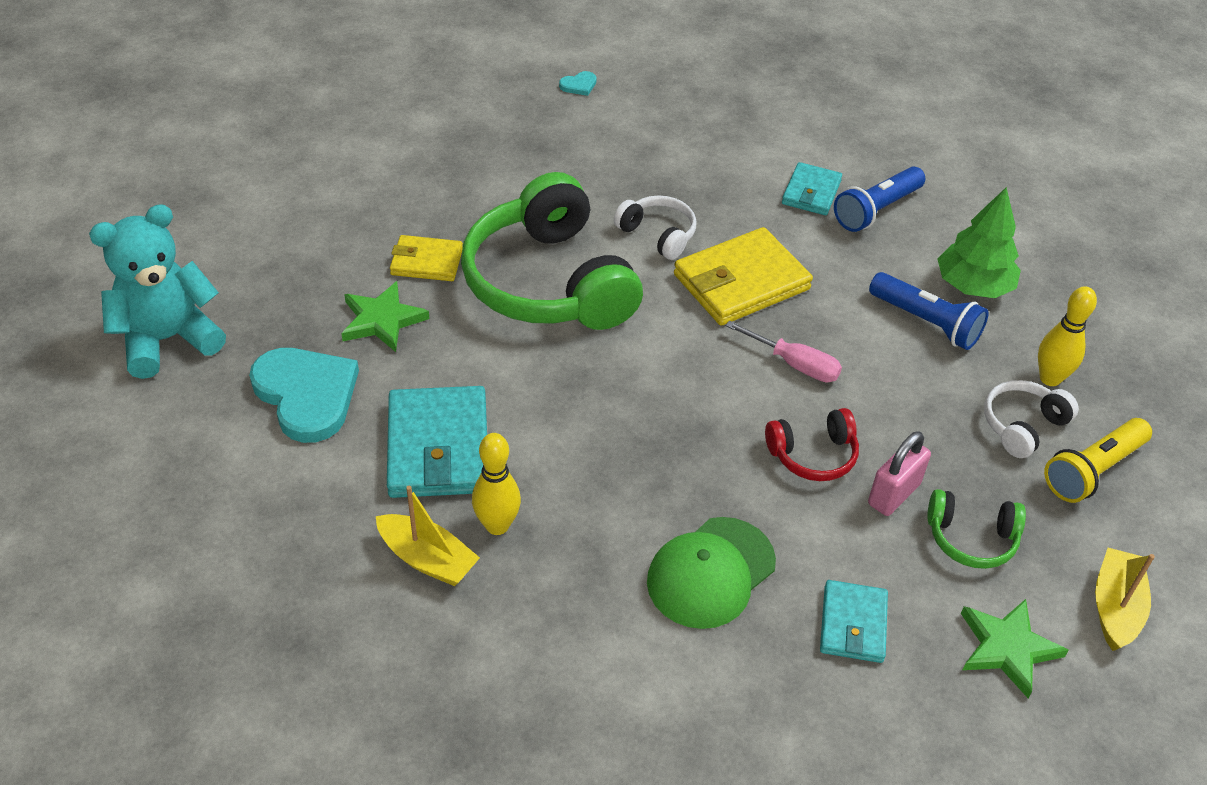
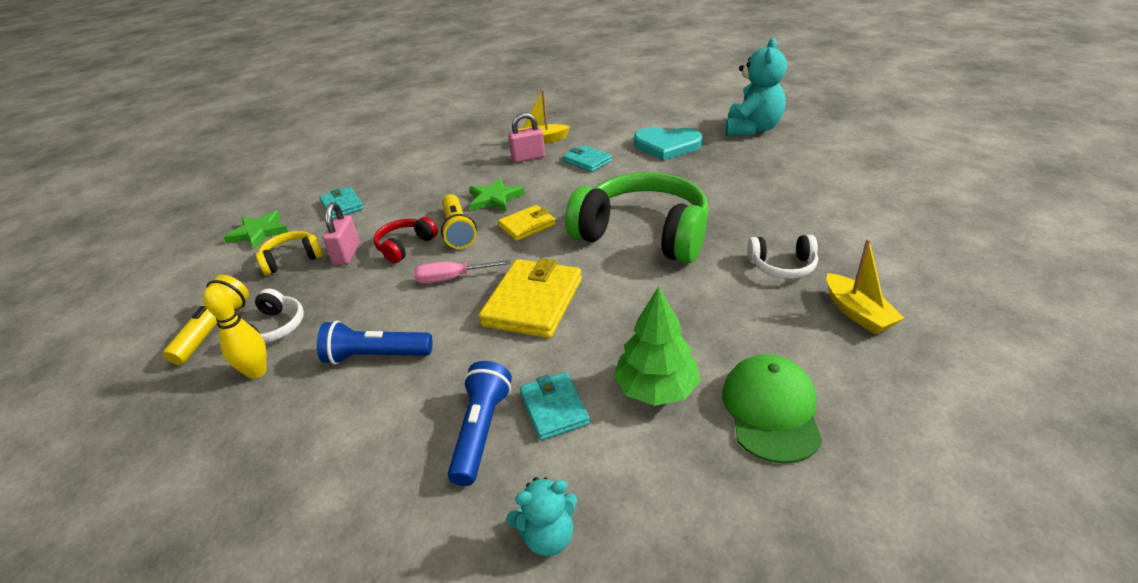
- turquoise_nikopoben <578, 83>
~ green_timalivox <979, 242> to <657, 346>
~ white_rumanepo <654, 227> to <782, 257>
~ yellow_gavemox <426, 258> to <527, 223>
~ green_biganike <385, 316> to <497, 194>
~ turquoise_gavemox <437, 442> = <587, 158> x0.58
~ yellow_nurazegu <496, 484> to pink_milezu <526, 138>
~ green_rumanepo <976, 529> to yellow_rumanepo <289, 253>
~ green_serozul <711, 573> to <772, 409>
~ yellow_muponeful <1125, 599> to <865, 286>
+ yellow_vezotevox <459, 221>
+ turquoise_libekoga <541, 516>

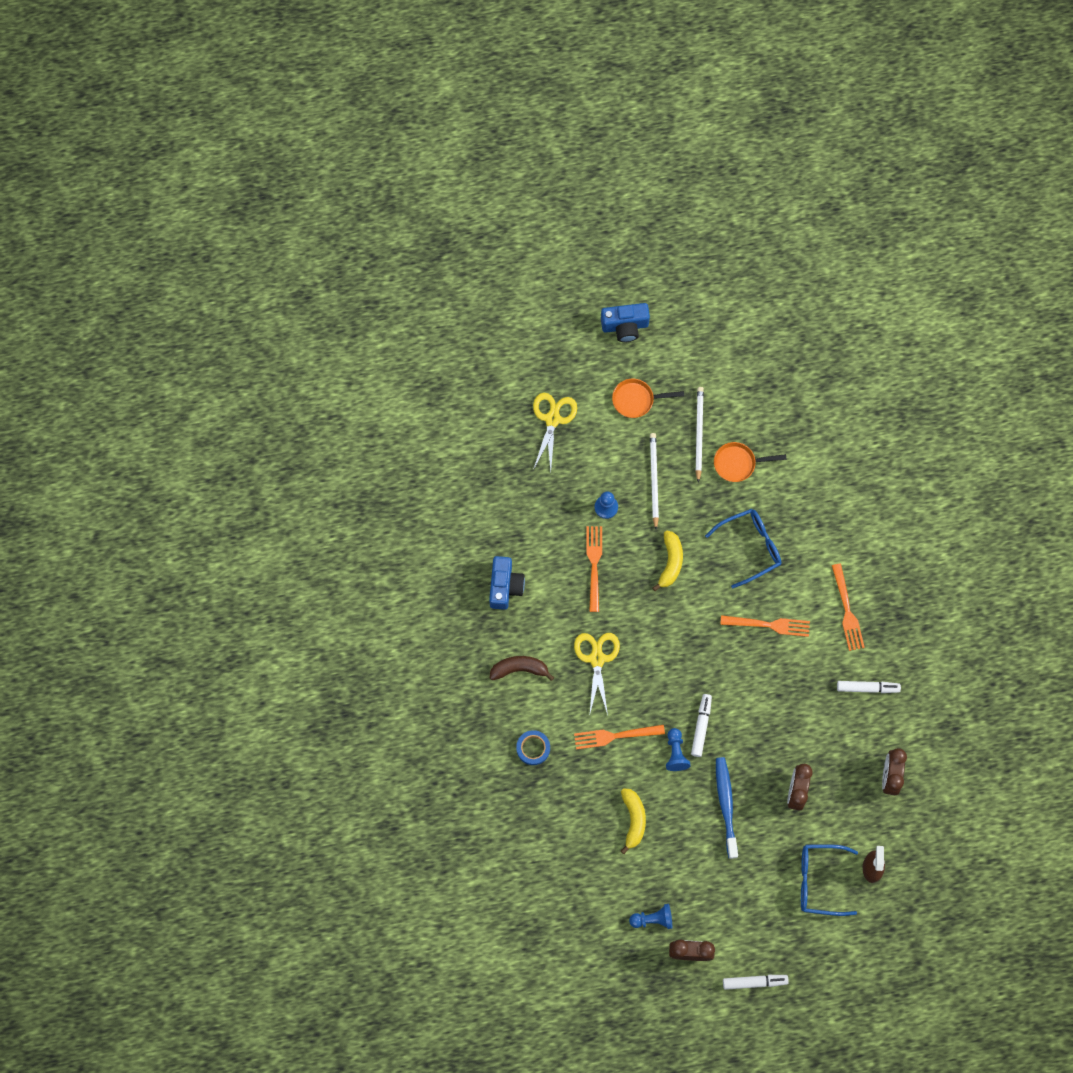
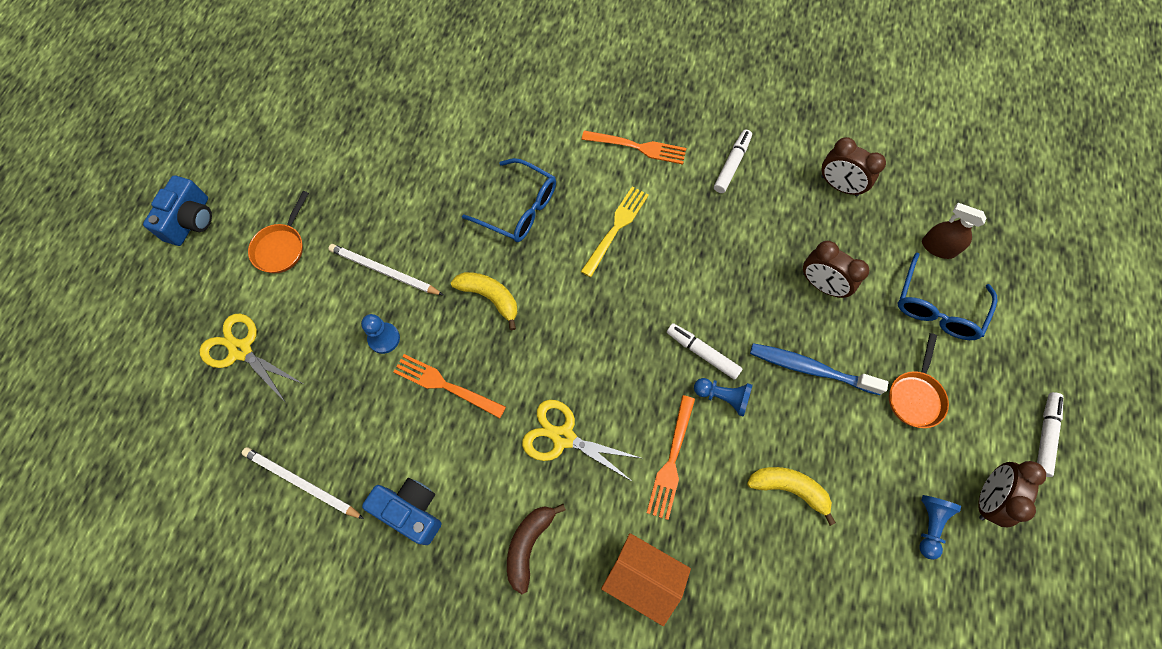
~ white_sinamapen <699, 435> to <302, 483>
~ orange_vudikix <750, 462> to <919, 380>
~ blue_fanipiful <743, 548> = <509, 200> 120 degrees clockwise
~ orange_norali <765, 626> to yellow_norali <615, 231>
~ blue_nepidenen <533, 747> to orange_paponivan <646, 579>

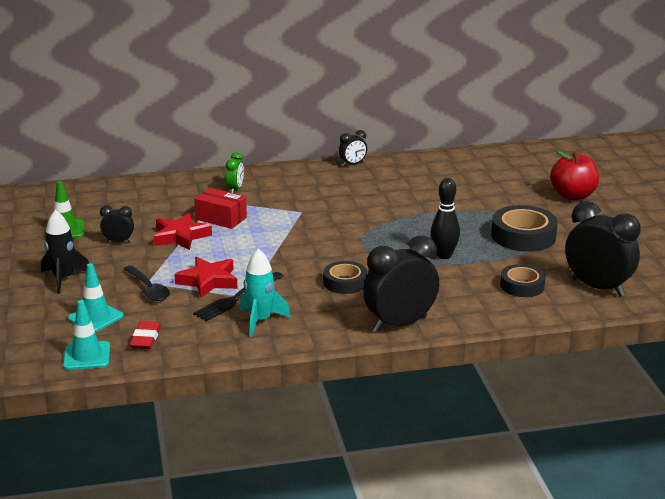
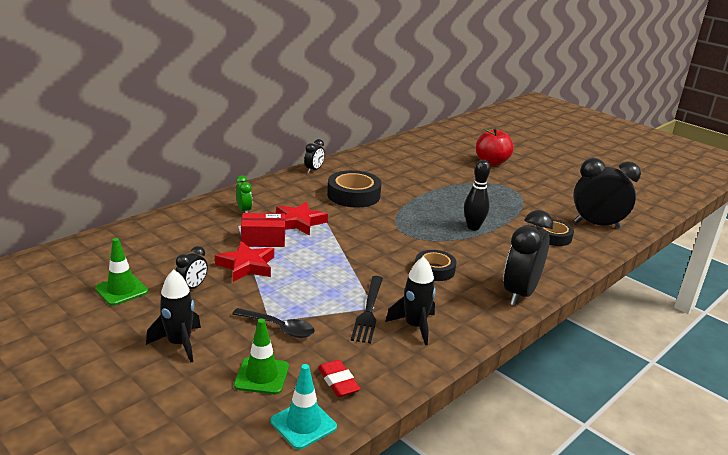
~ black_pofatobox <117, 224> = <192, 267> 150 degrees clockwise
~ black_nepidenen <524, 228> to <354, 188>
~ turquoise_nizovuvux <265, 292> to black_nizovuvux <410, 300>
~ red_biganike <206, 277> to <302, 218>
~ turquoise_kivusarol <95, 297> to green_kivusarol <261, 356>

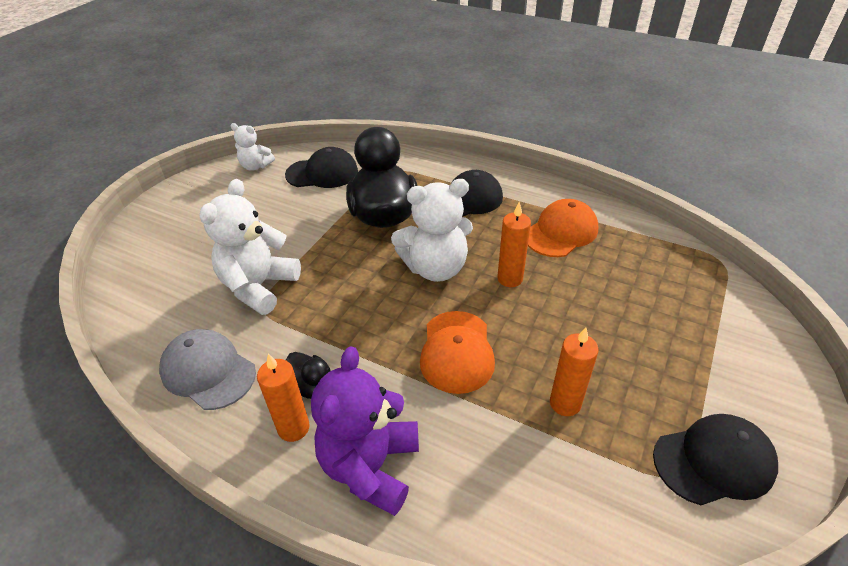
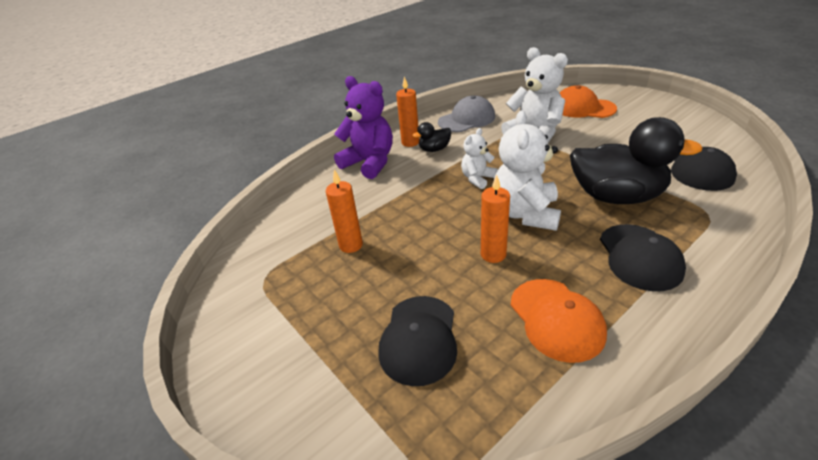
~ white_libekoga <253, 147> to <479, 158>
~ orange_serozul <457, 352> to <588, 101>
~ black_serozul <715, 459> to <417, 341>

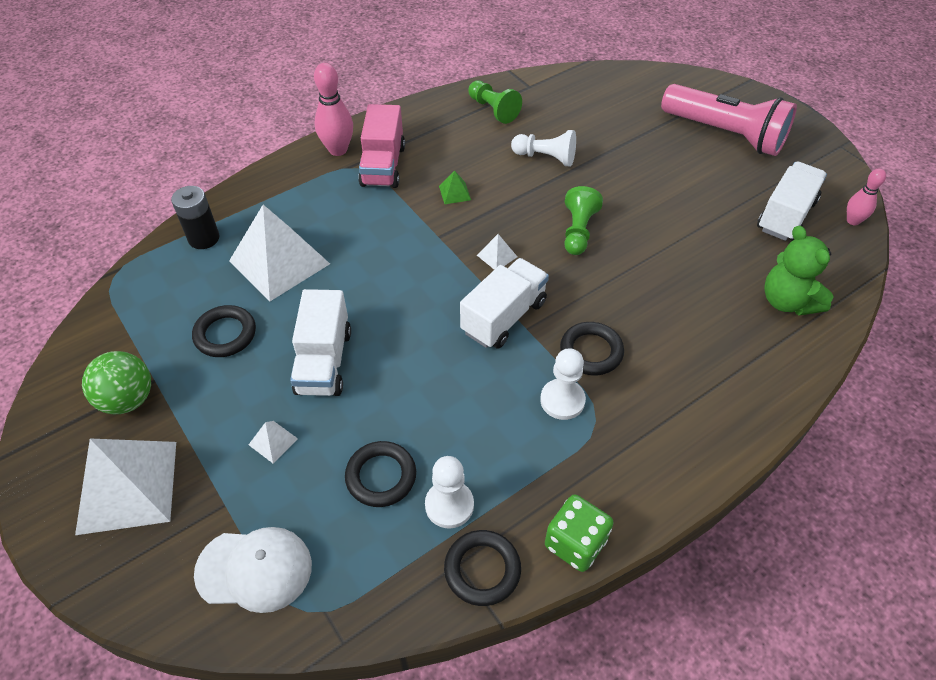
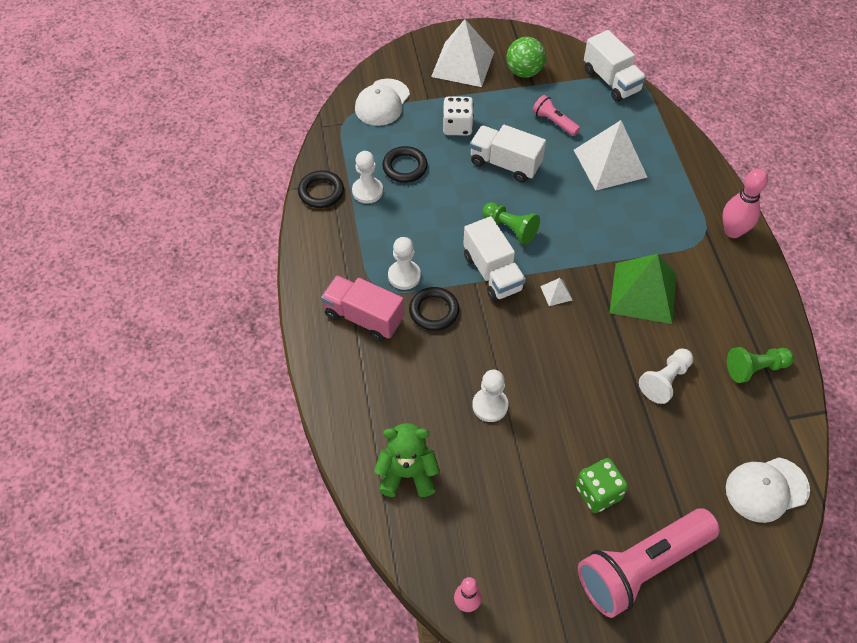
~ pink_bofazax <381, 146> to <362, 308>
~ white_bofazax <792, 201> to <615, 66>
~ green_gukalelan <455, 187> = <642, 289> x2.46
- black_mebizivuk <195, 217>
~ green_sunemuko <583, 220> to <511, 223>
~ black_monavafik <224, 331> to pink_vezotevox <556, 115>
~ white_gukalelan <273, 442> to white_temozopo <458, 116>
~ green_temozopo <579, 533> to <602, 485>
+ white_sunemuko <490, 396>
+ white_serozul <768, 490>

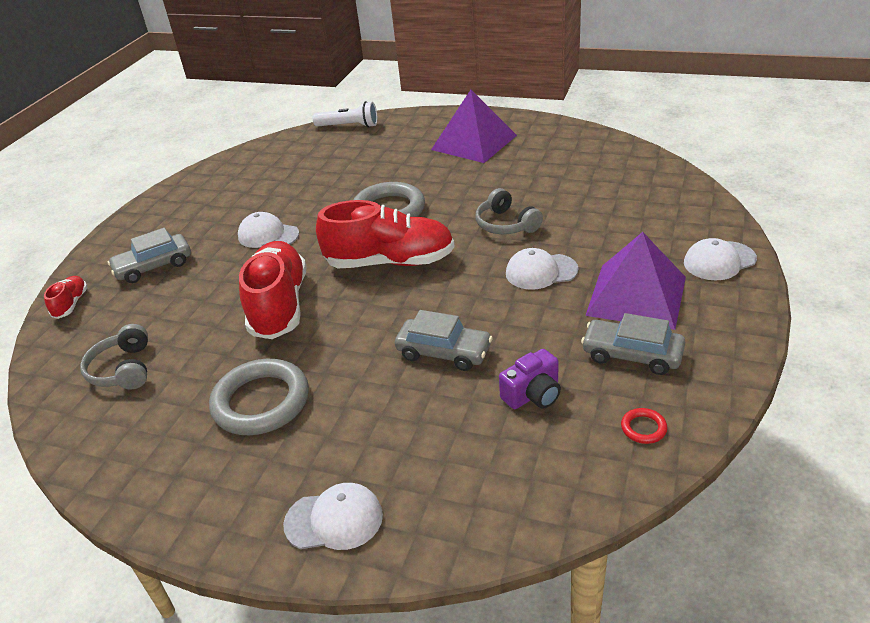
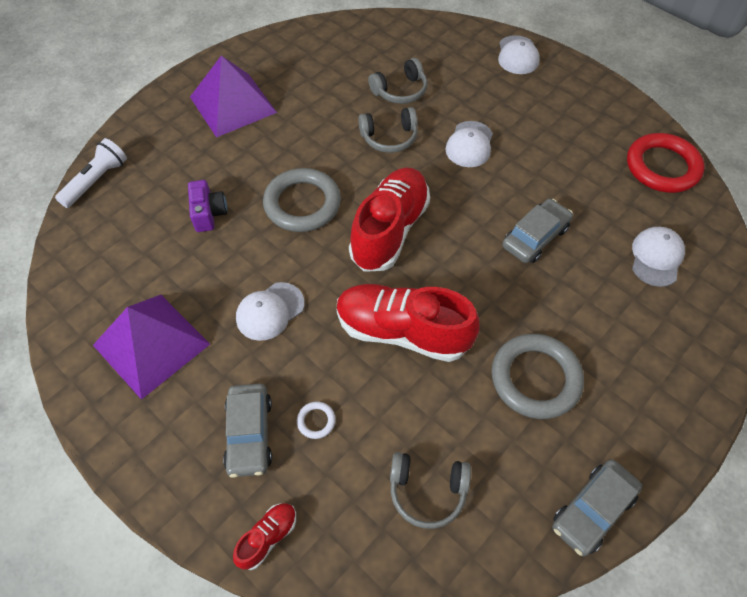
~ purple_gukalelan <635, 281> to <151, 347>
~ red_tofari <66, 297> = <264, 536> 105 degrees clockwise
~ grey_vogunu <633, 344> to <597, 508>
~ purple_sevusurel <530, 379> to <207, 206>
~ red_monavafik <644, 426> = <665, 163> x2.42
~ white_serozul <333, 516> to <658, 257>
+ grey_rumanepo <398, 81>
+ white_monavafik <316, 420>

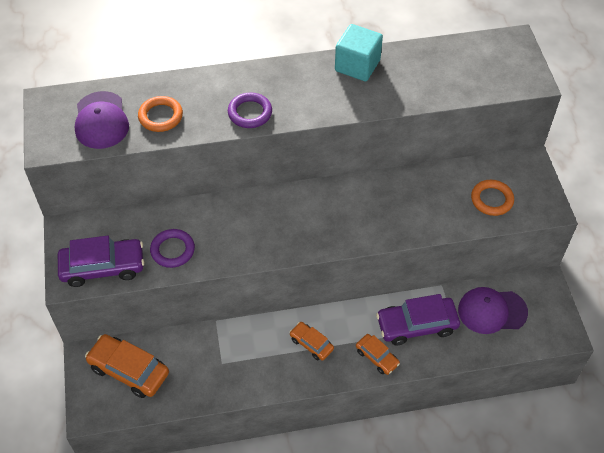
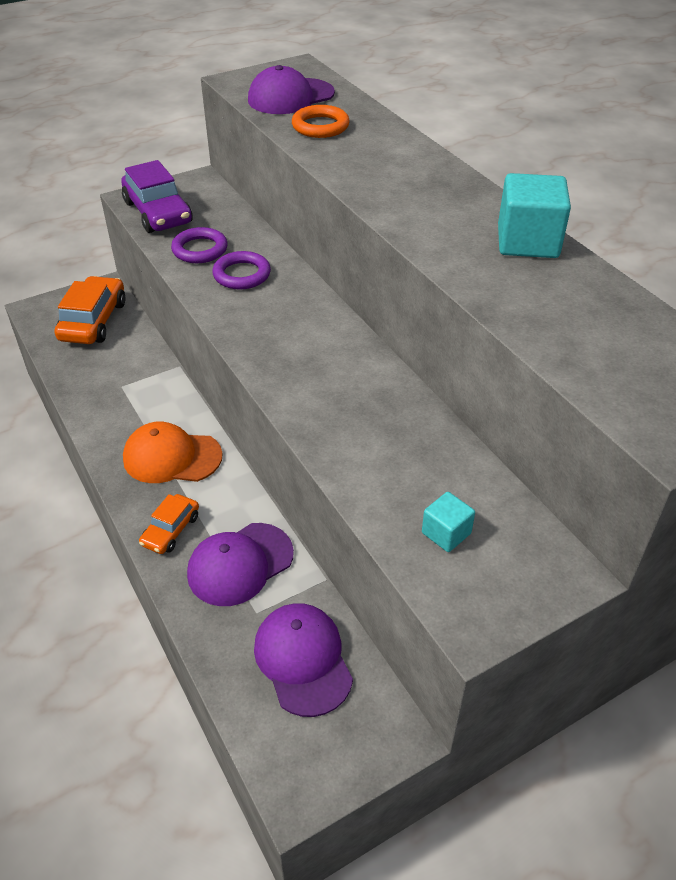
~ purple_monavafik <250, 110> to <241, 270>
~ orange_monavafik <492, 198> to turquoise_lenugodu <448, 522>
~ purple_vogunu <418, 320> to purple_serozul <240, 564>
~ orange_vogunu <312, 341> to orange_serozul <173, 452>

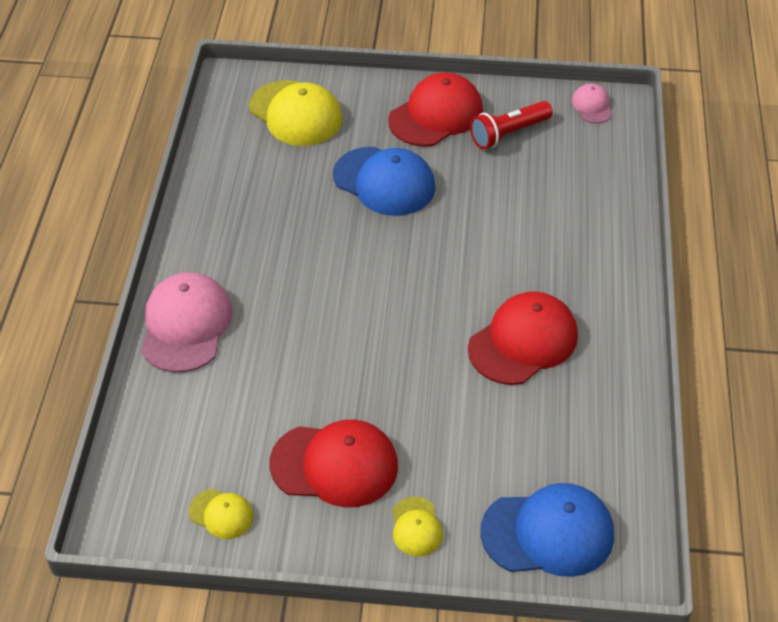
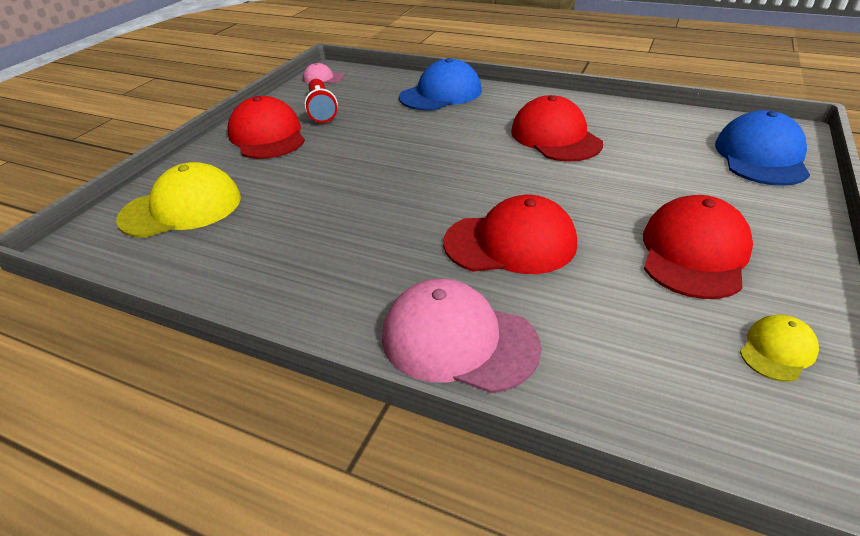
~ blue_serozul <384, 181> to <440, 84>
- yellow_serozul <418, 527>
+ red_serozul <510, 234>

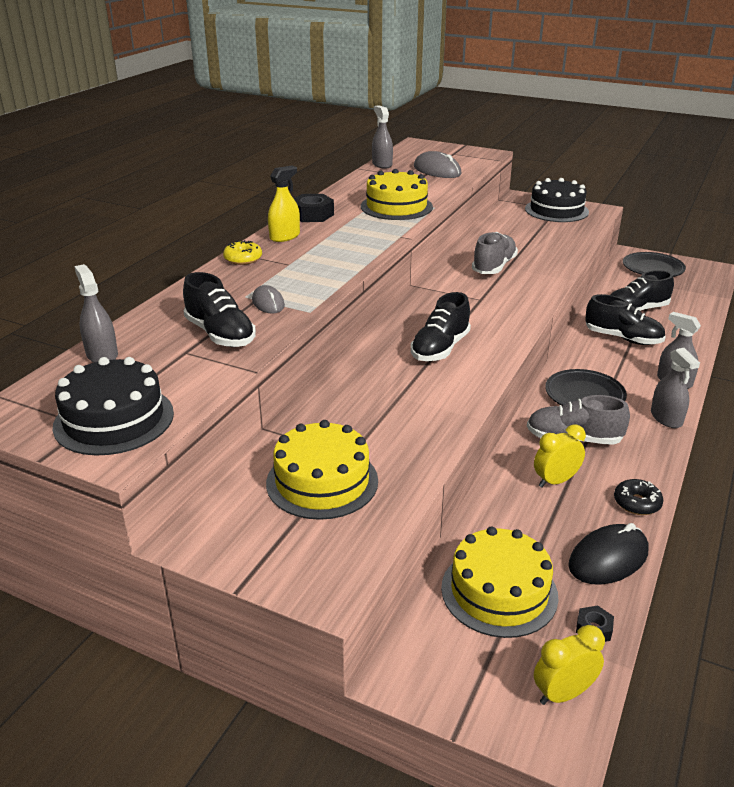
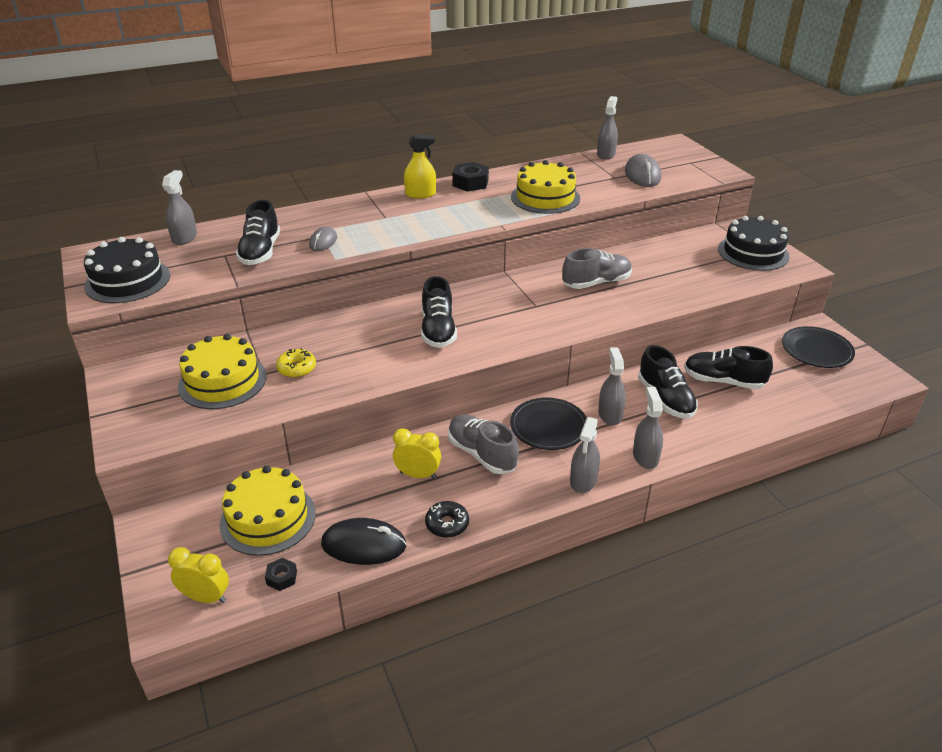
~ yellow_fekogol <242, 252> to <296, 363>
~ black_tofari <441, 326> = <439, 312> 75 degrees counterclockwise
+ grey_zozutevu <612, 386>

